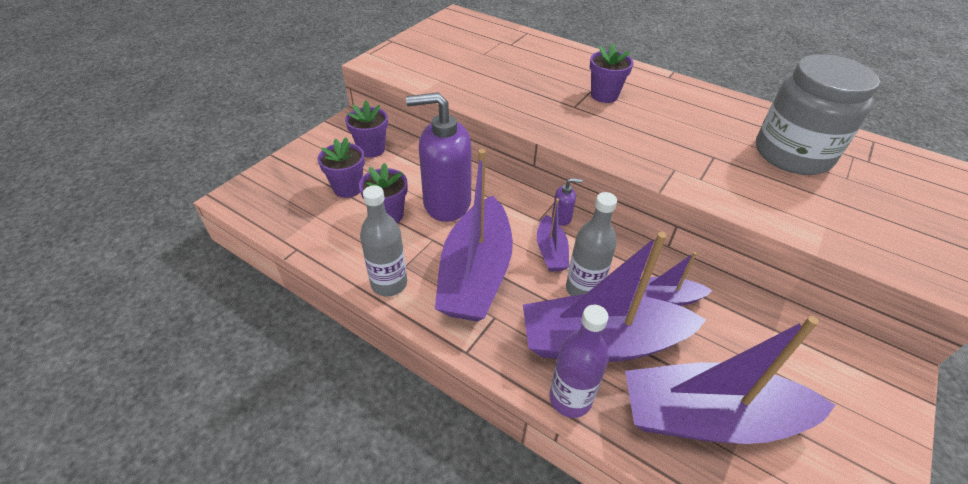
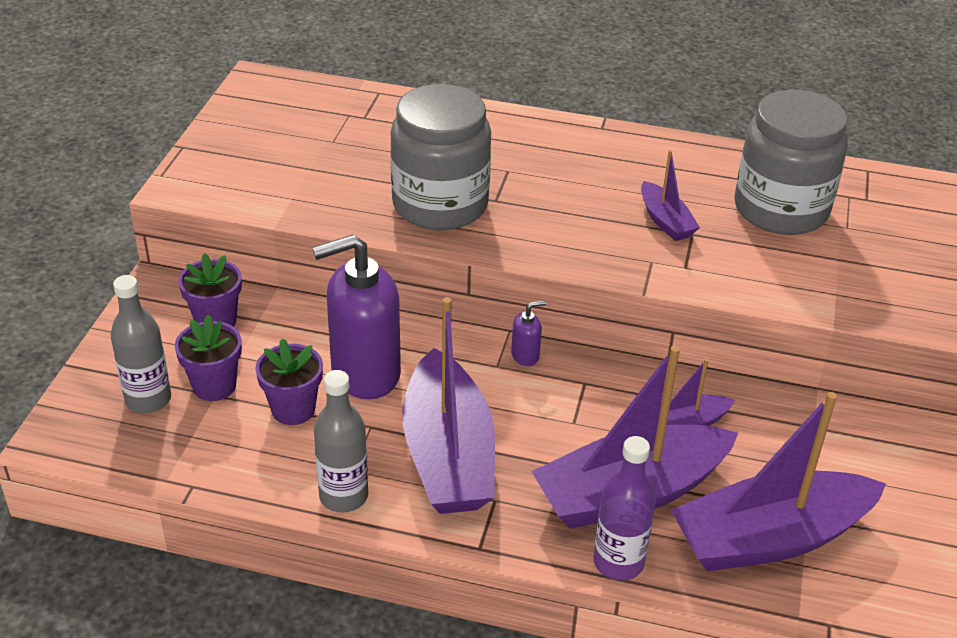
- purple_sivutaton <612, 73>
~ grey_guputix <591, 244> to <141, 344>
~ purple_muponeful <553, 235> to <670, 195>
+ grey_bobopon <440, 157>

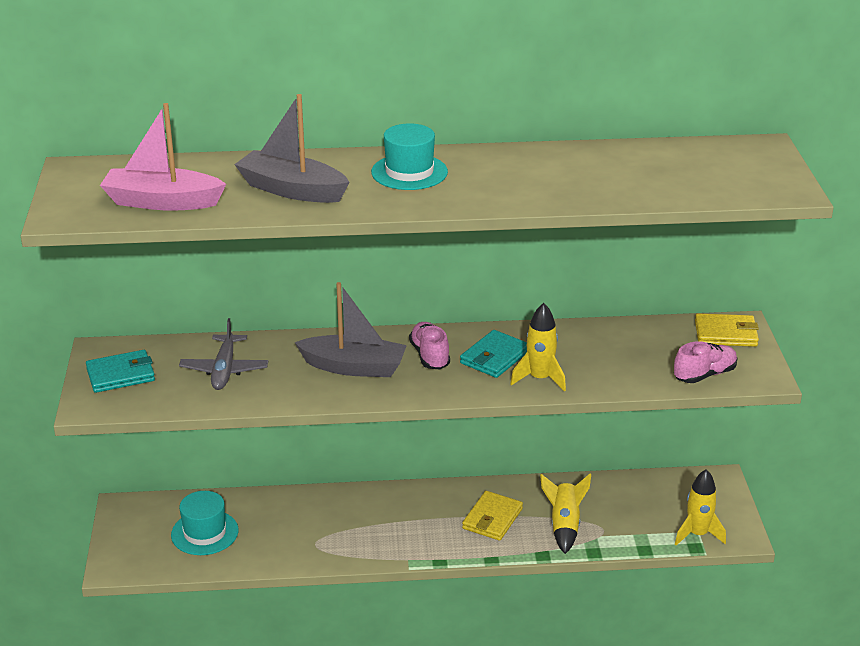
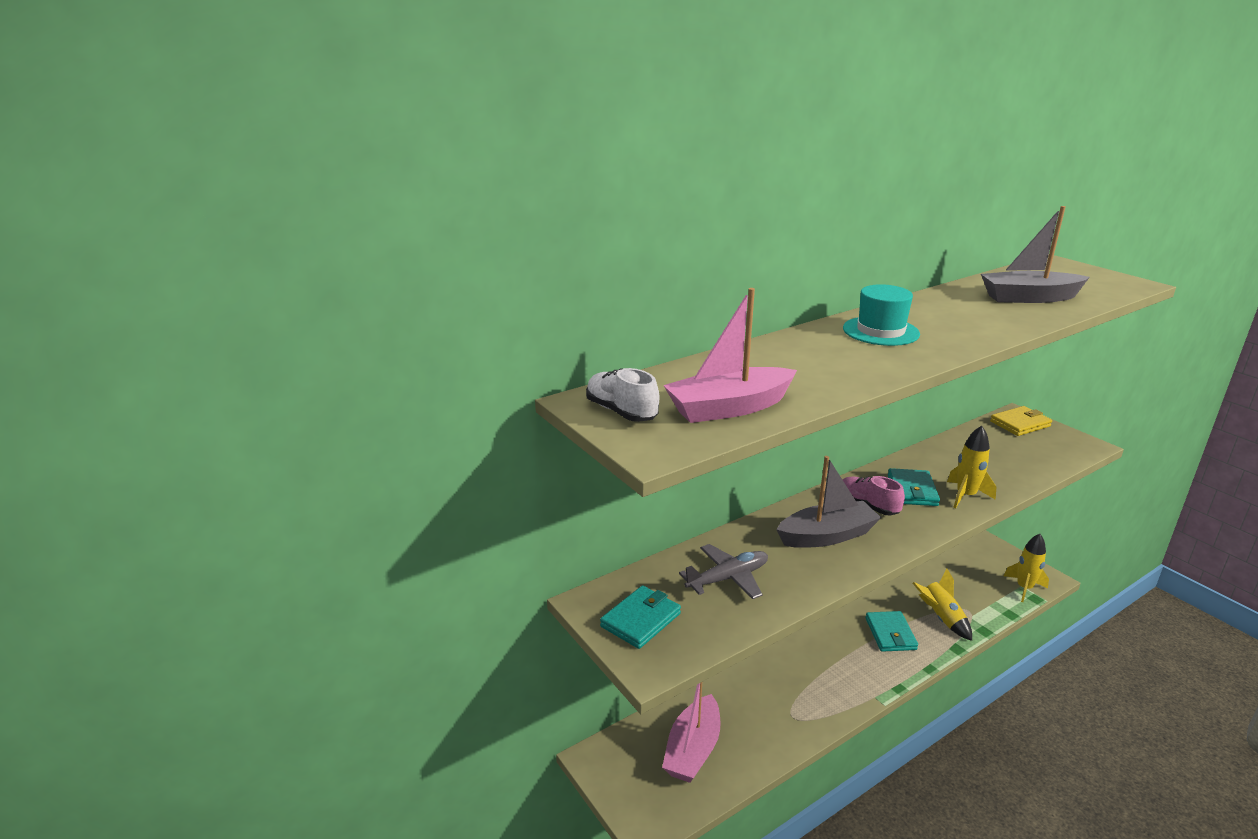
~ grey_muponeful <291, 148> to <1035, 254>
~ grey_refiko <223, 354> = <723, 571> 90 degrees counterclockwise
- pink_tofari <705, 362>
~ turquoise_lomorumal <205, 523> to pink_muponeful <691, 732>
~ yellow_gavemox <492, 516> to turquoise_gavemox <891, 631>
+ white_tofari <622, 395>

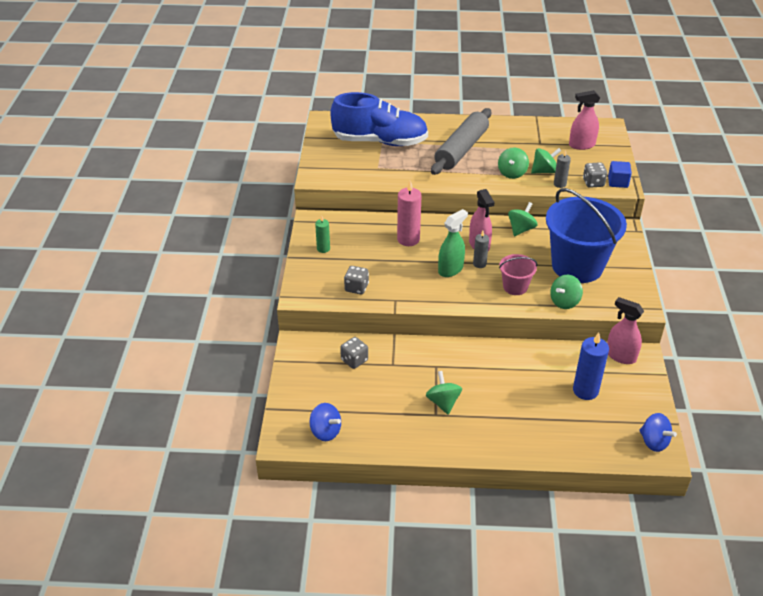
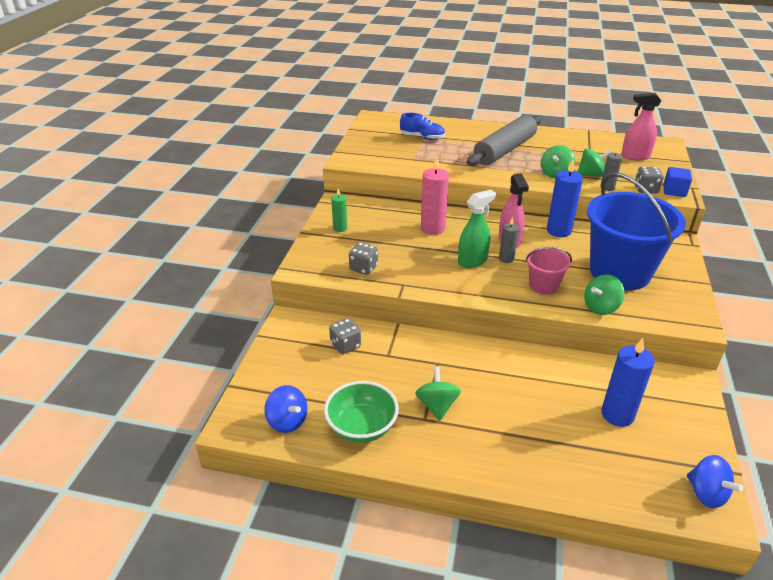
~ blue_tofari <379, 119> = <422, 126> x0.47
~ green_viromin <522, 219> to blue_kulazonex <565, 198>
- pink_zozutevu <625, 330>
+ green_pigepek <361, 412>

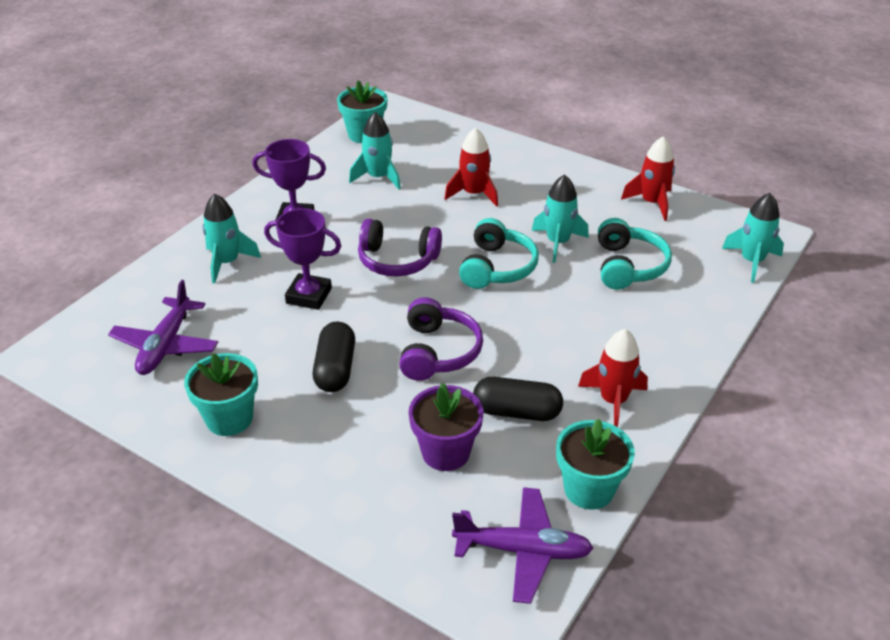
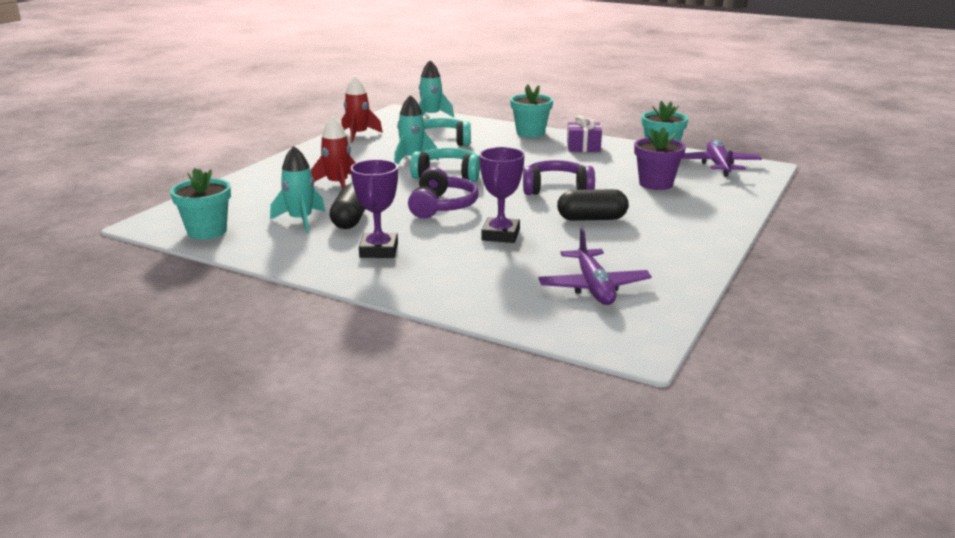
- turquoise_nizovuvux <231, 239>
~ purple_refiko <163, 327> = <595, 266> 75 degrees clockwise
~ red_nizovuvux <613, 378> to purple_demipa <584, 133>
~ turquoise_sivutaton <221, 394> to <531, 111>
~ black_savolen <518, 399> to <347, 206>

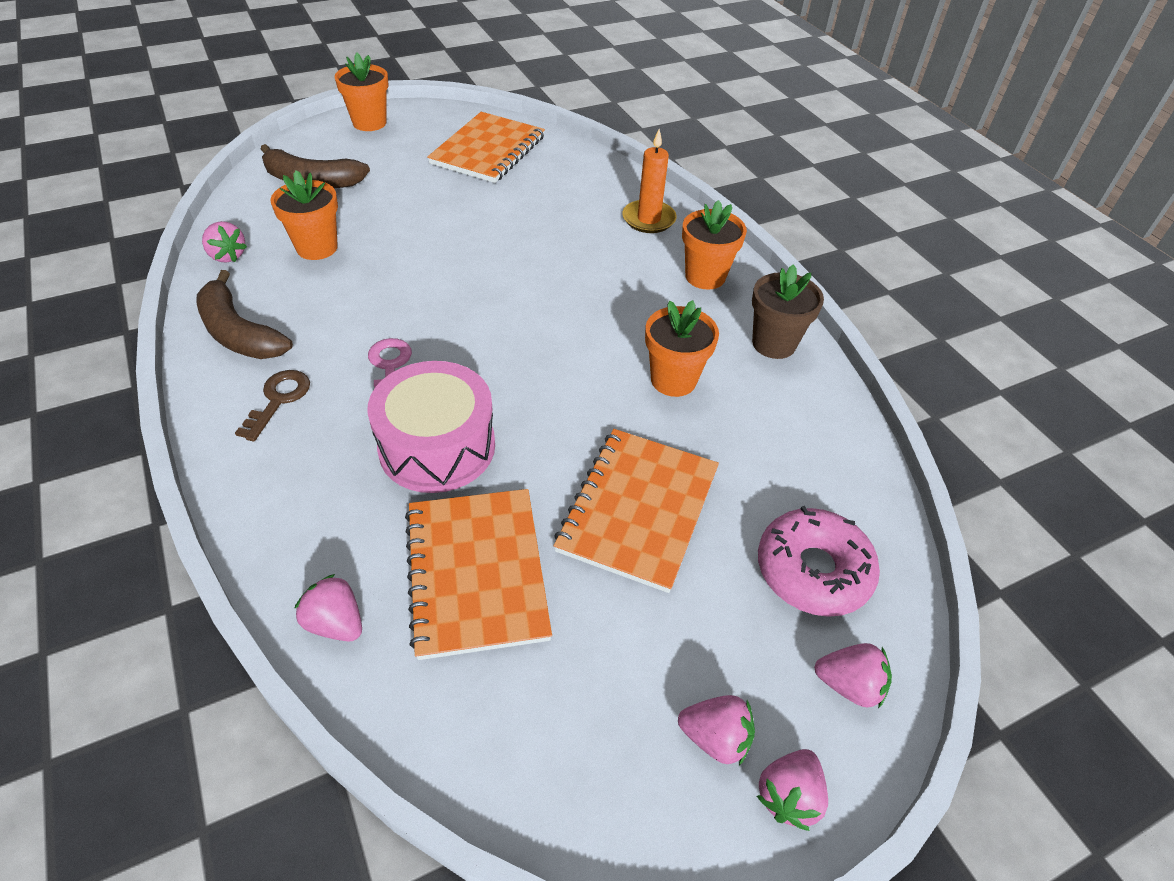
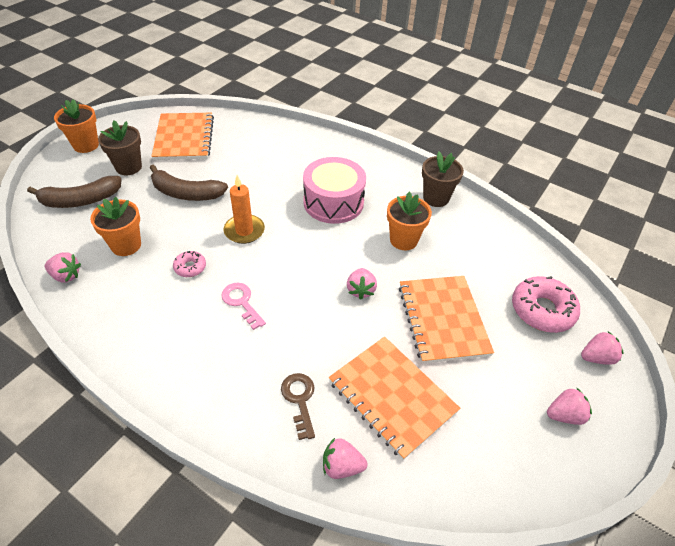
~ orange_kulazonex <649, 181> to <244, 209>
- orange_sivutaton <714, 245>
~ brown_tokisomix <245, 314> to <189, 182>
~ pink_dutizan <431, 427> to <334, 190>
~ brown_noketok <272, 406> to <298, 406>
~ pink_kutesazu <792, 790> to <362, 284>
+ brown_sivutaton <120, 148>
+ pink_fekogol <189, 264>

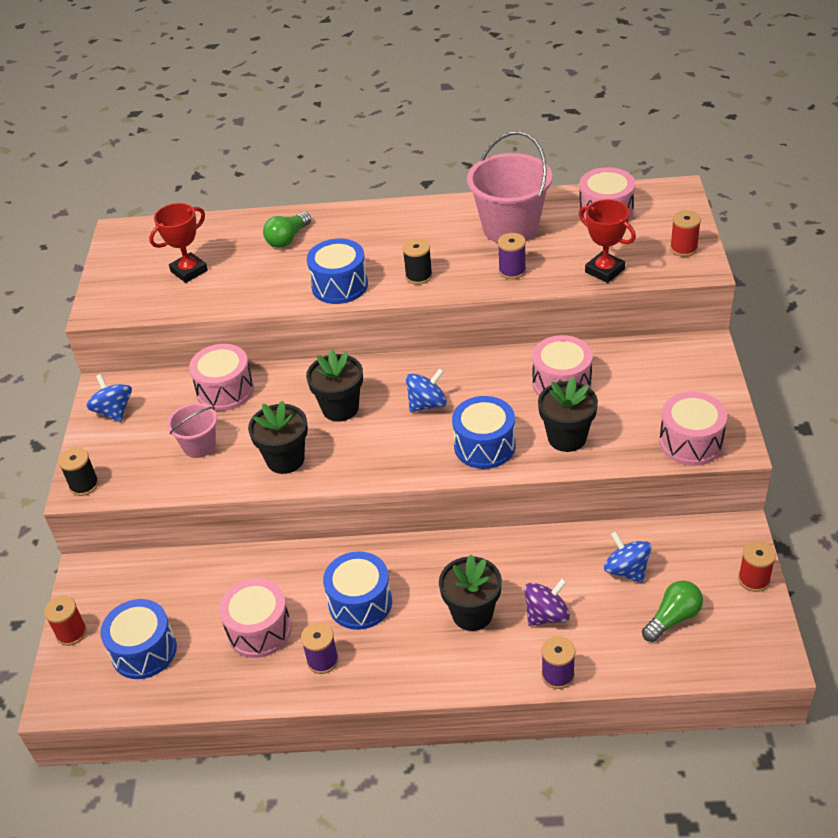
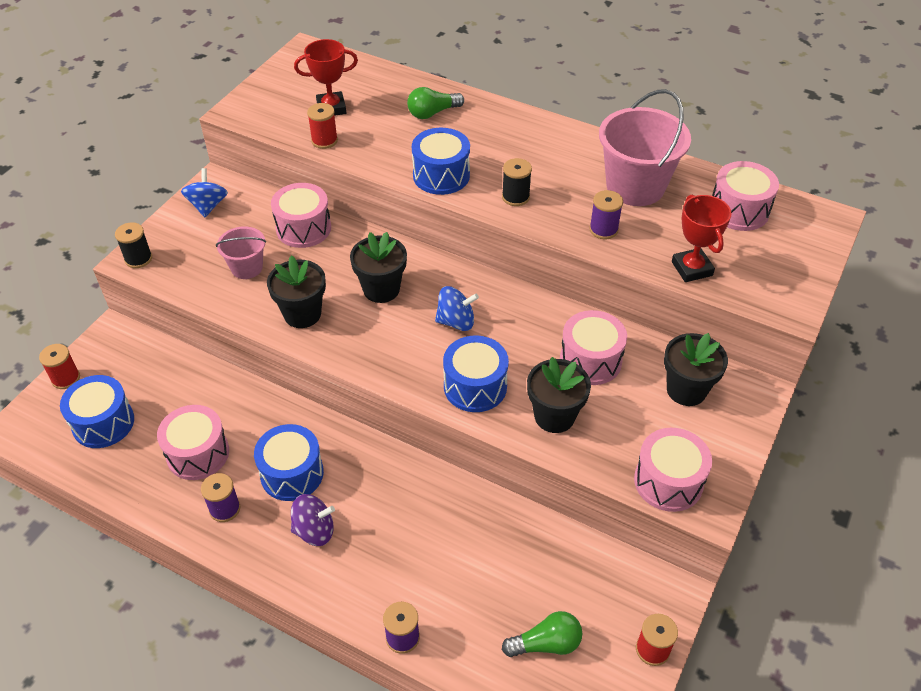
~ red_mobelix <685, 233> to <322, 126>
- blue_viromin <627, 557>
~ black_sivutaton <470, 593> to <696, 369>
~ purple_viromin <547, 602> to <313, 520>

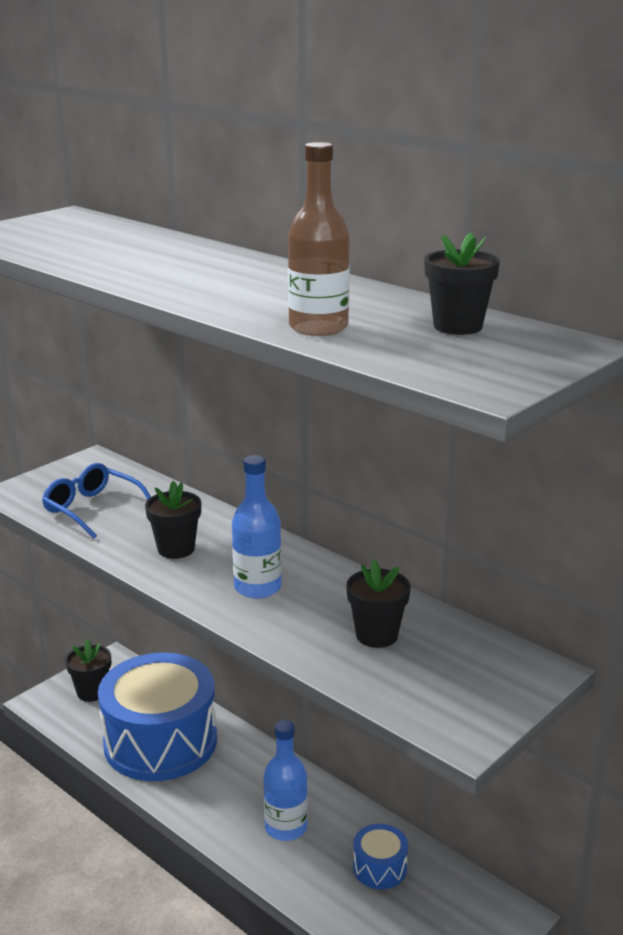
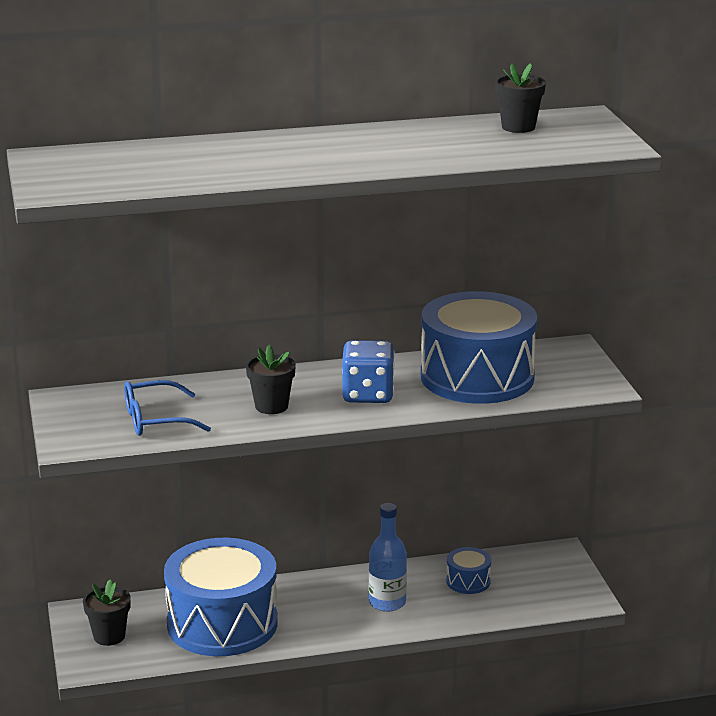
- brown_guputix <319, 239>
~ blue_guputix <257, 527> to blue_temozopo <368, 371>
~ black_sivutaton <378, 604> to blue_dutizan <479, 347>

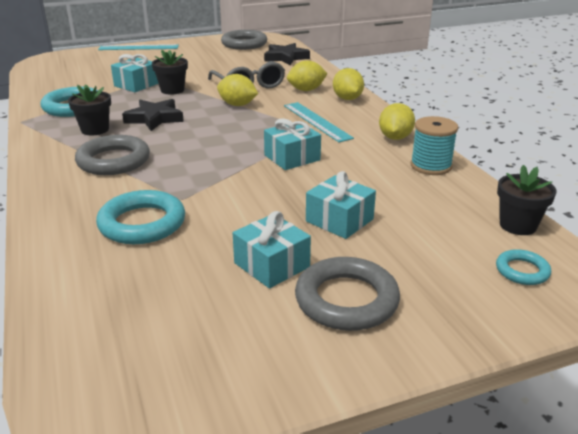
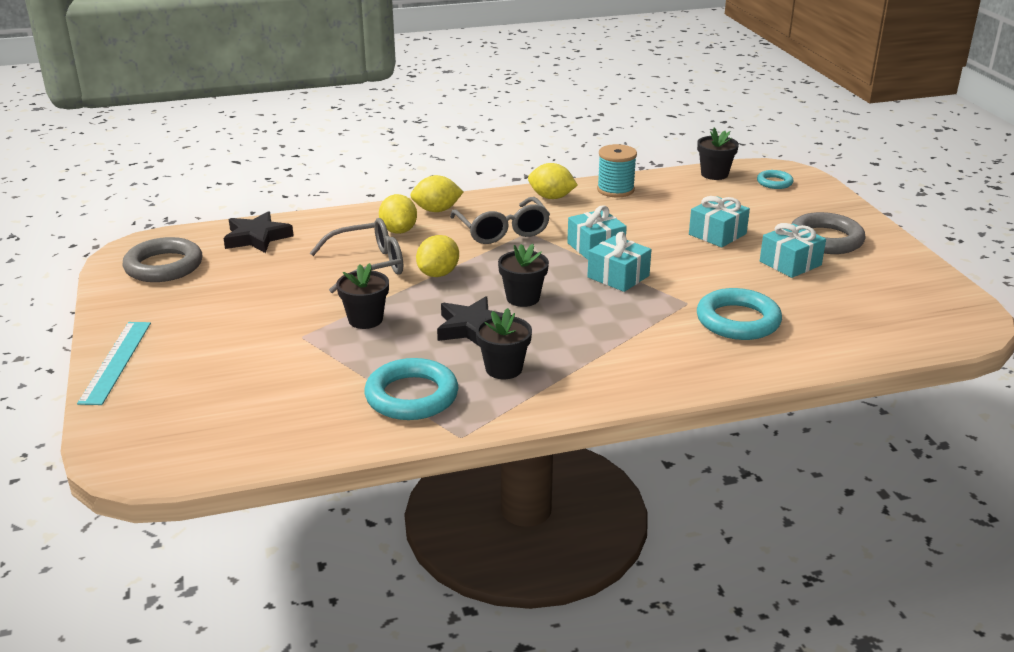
~ turquoise_demipa <135, 73> to <619, 262>
~ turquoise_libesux <319, 122> to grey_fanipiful <500, 220>
- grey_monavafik <112, 155>
+ black_sivutaton <523, 275>

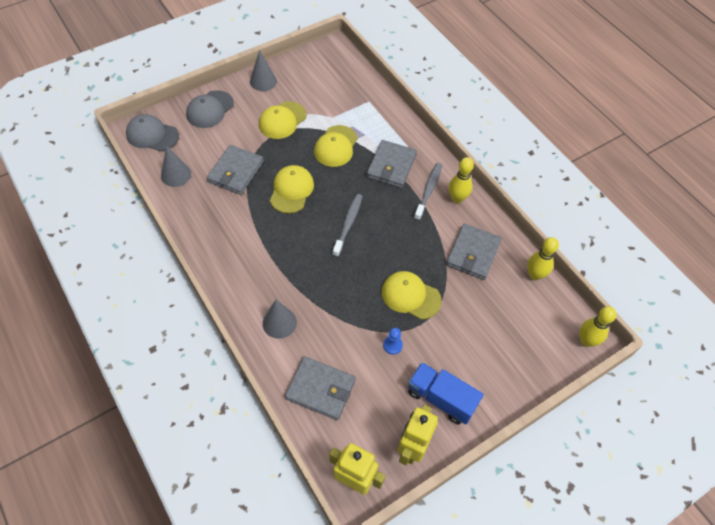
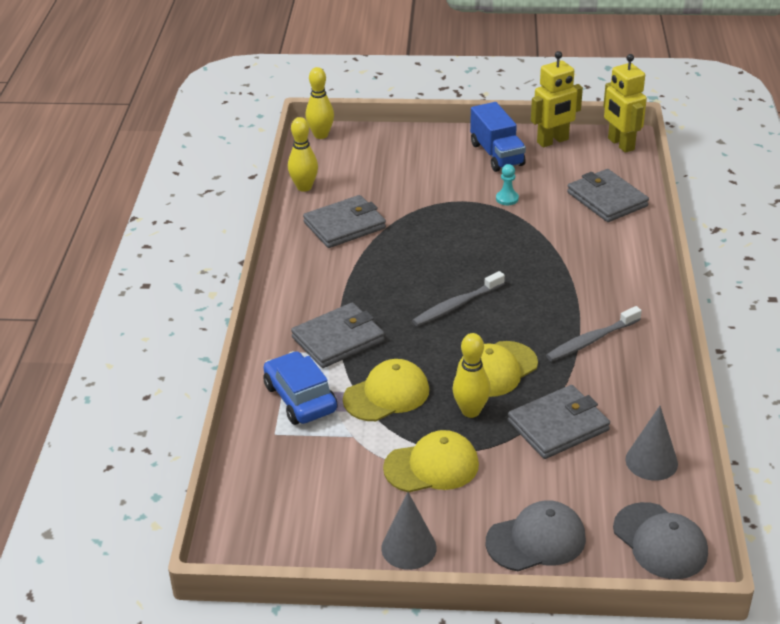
~ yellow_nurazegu <461, 180> to <472, 375>
~ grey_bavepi <428, 192> to <594, 333>
- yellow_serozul <412, 295>
- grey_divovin <280, 319>
~ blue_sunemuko <393, 341> to turquoise_sunemuko <507, 184>
+ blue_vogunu <300, 388>

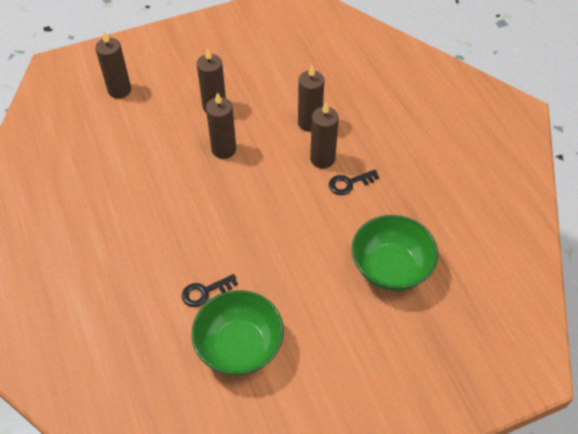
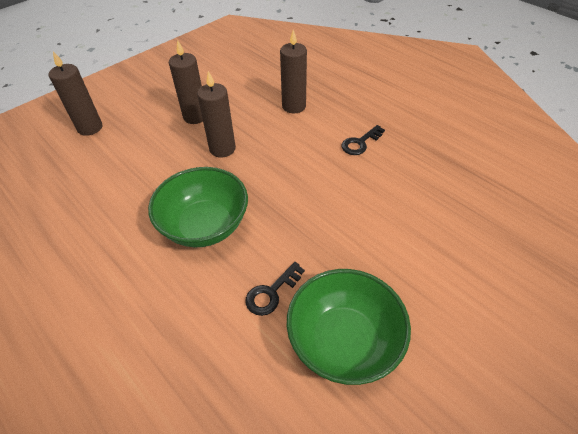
- brown_kulazonex <324, 136>
~ green_pigepek <395, 253> to <198, 207>

